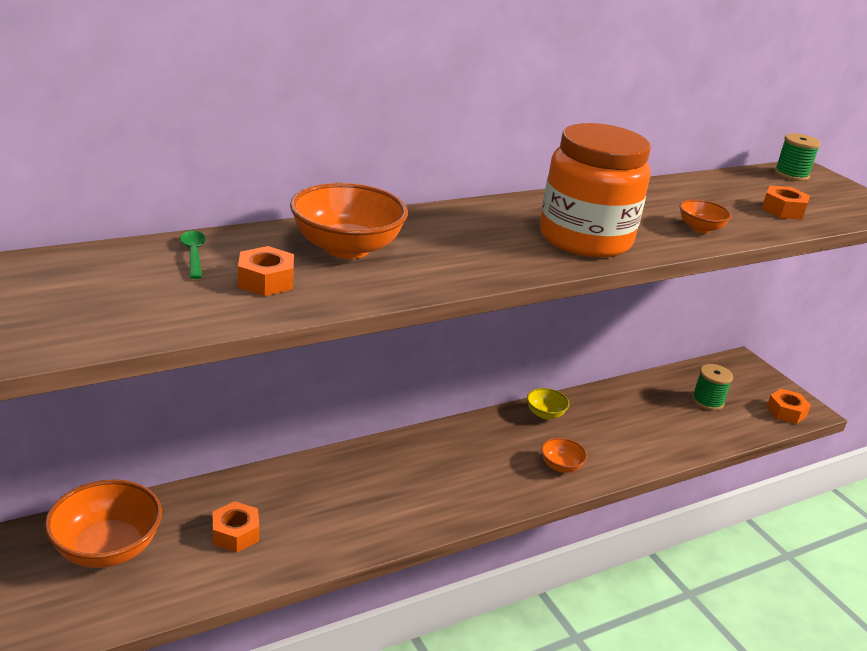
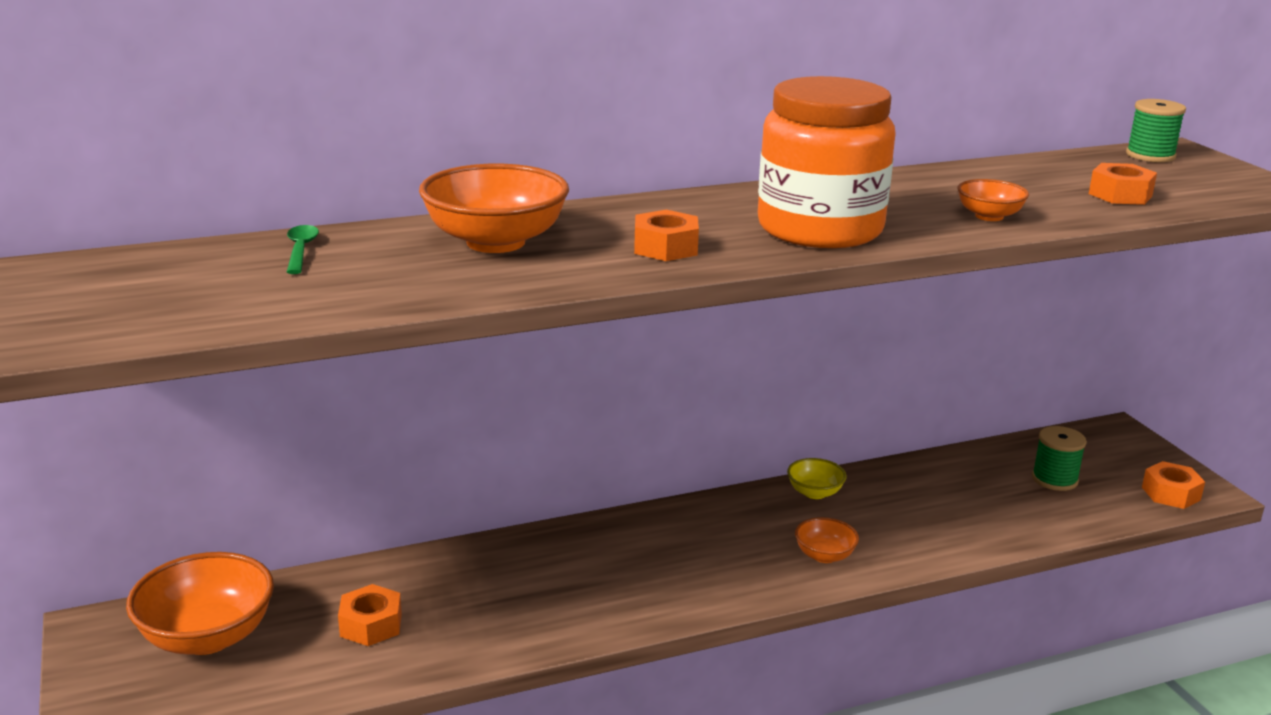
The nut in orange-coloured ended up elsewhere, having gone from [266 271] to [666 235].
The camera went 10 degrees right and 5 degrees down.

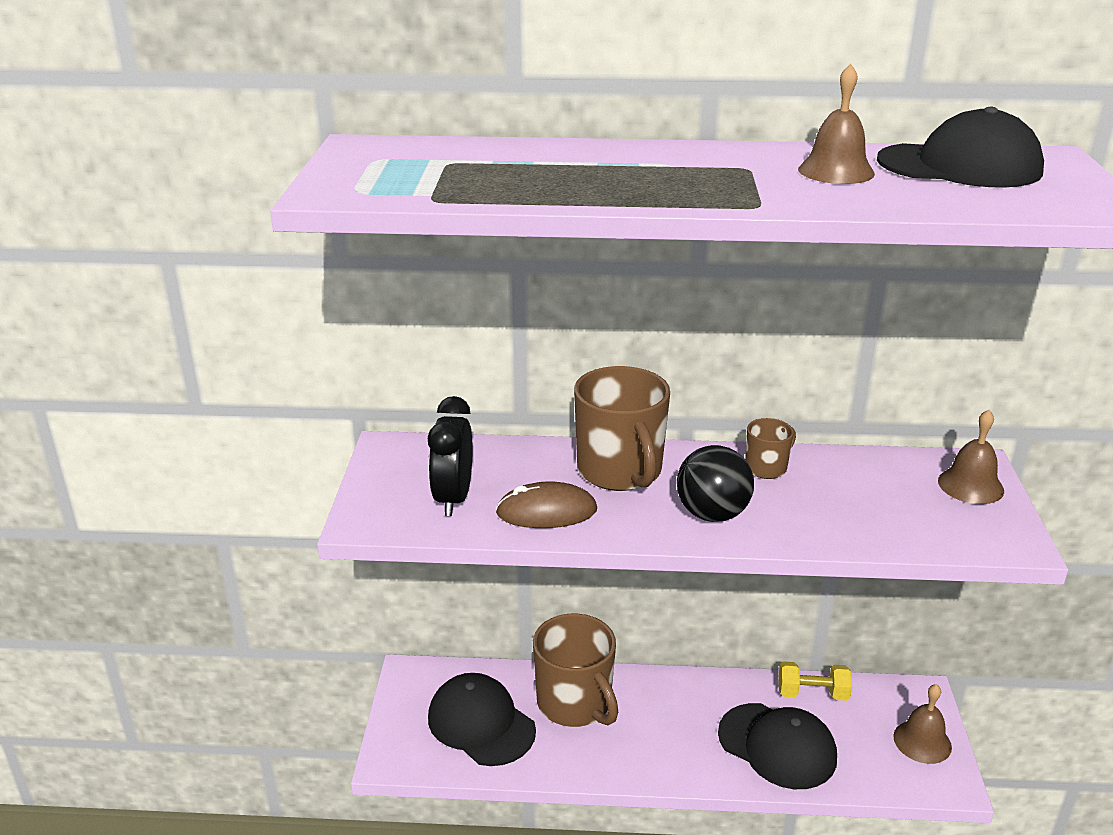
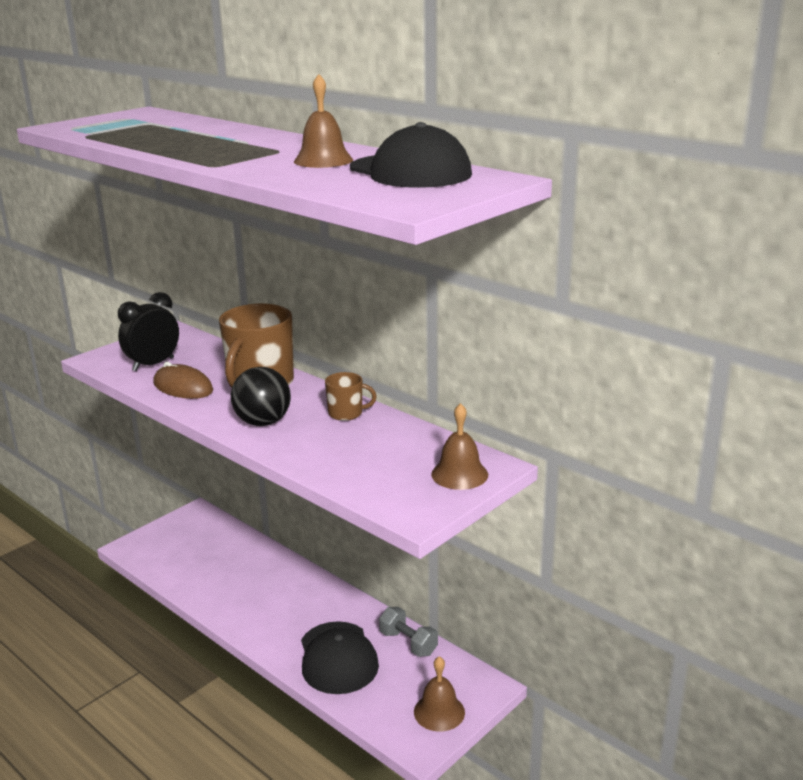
The second view lost the cap in ebony at [482 719].
The second view lost the tea mug in russet at [575 670].
What was the dumbbell in golden at [815 681] turned into the dumbbell in grey at [408 632].
The camera went 40 degrees right and 5 degrees down.

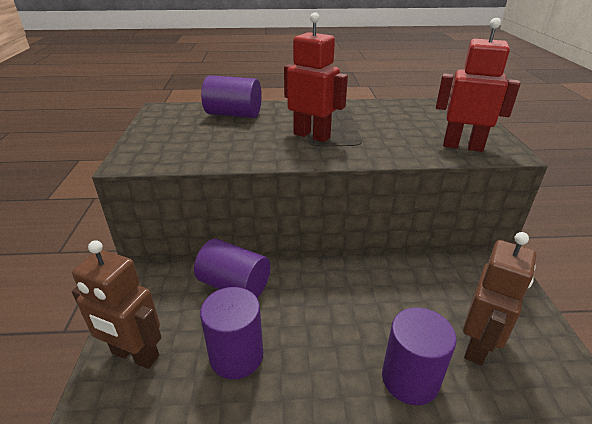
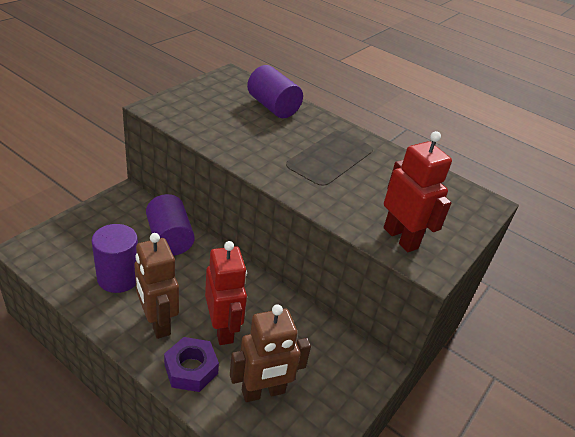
The toy robot in russet ended up elsewhere, having gone from [117 304] to [156 286].
The toy robot in crimson ended up elsewhere, having gone from [316 77] to [226 293].
Where the cylinder in violet stood at [419 356], the nut in violet came to stand at [191 364].
The camera went 35 degrees right and 5 degrees up.

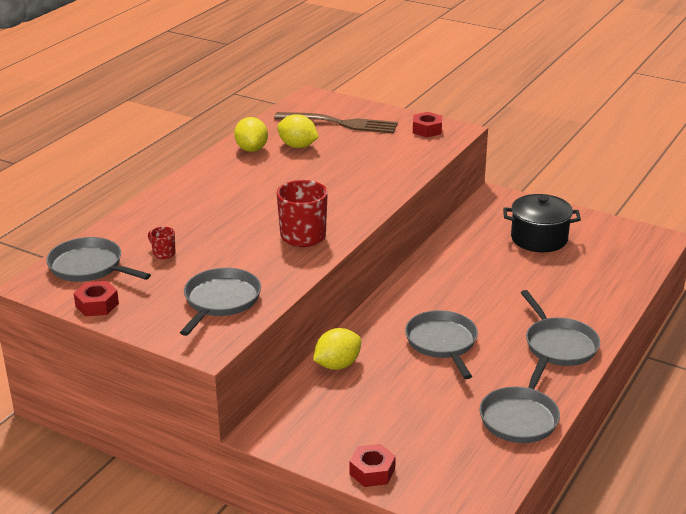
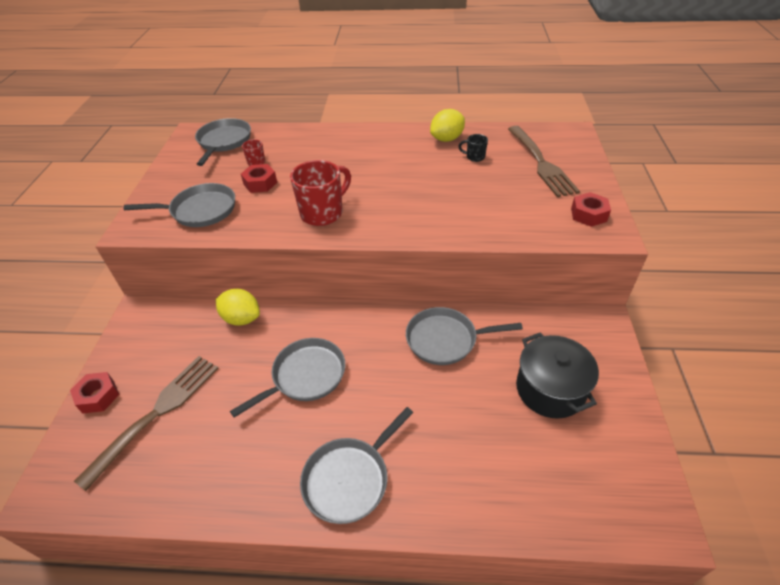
The second view gained the fork in russet at [146 423].
The nut in crimson ended up elsewhere, having gone from [96 298] to [259 178].
The frying pan in grey ended up elsewhere, having gone from [519 399] to [464 336].
Where the toy lemon in golden stood at [298 131], the tea mug in ebony came to stand at [473 148].
The camera went 65 degrees right and 15 degrees up.

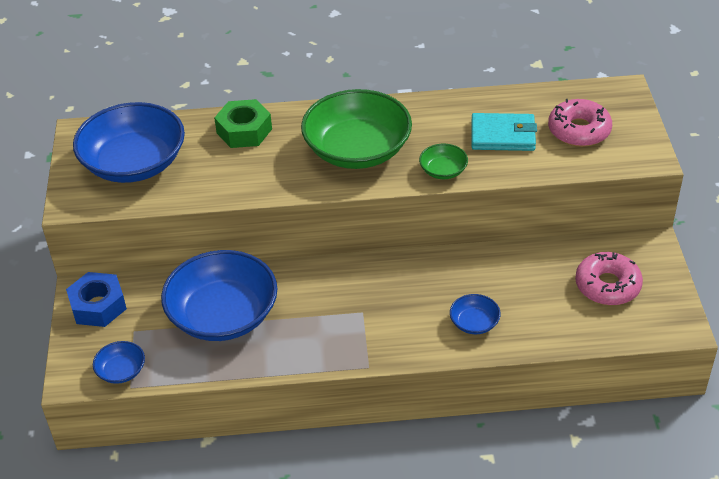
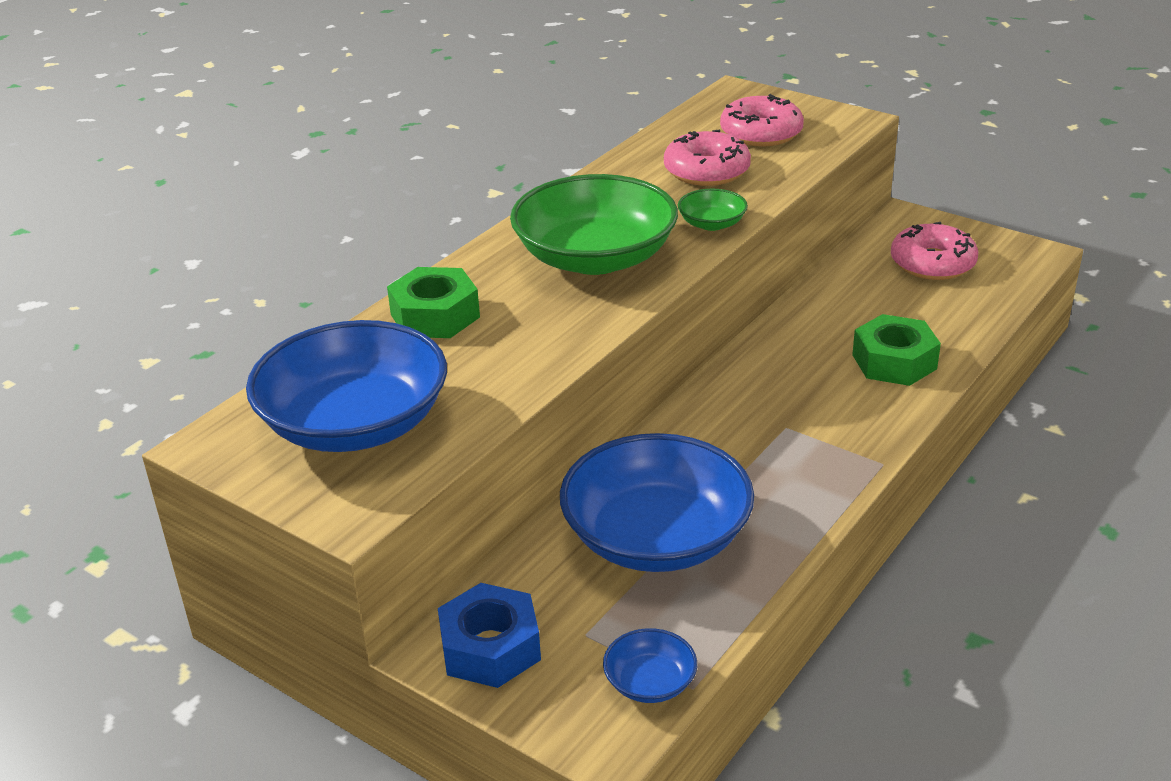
Where the deep dish in blue stood at [475 314], the nut in leaf-green came to stand at [896 350].
Where the card wallet in teal stood at [504 132], the glazed donut in pink came to stand at [707 158].
The camera went 50 degrees left and 10 degrees down.

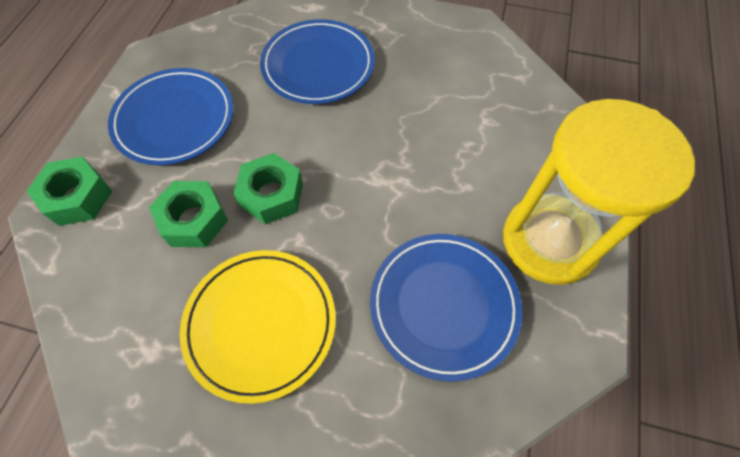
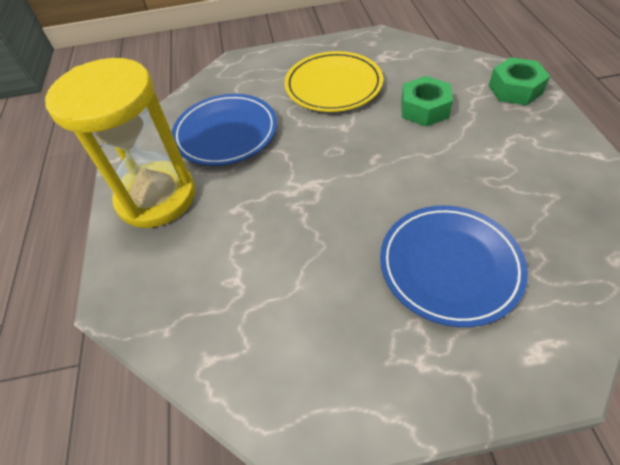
The second view lost the plate in blue at [171 116].
The second view lost the nut in leaf-green at [268 188].
The camera went 160 degrees right and 10 degrees down.

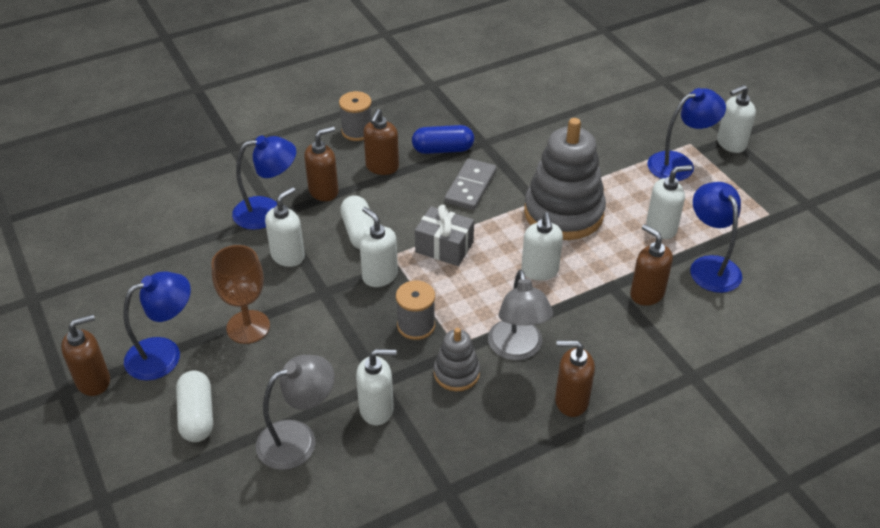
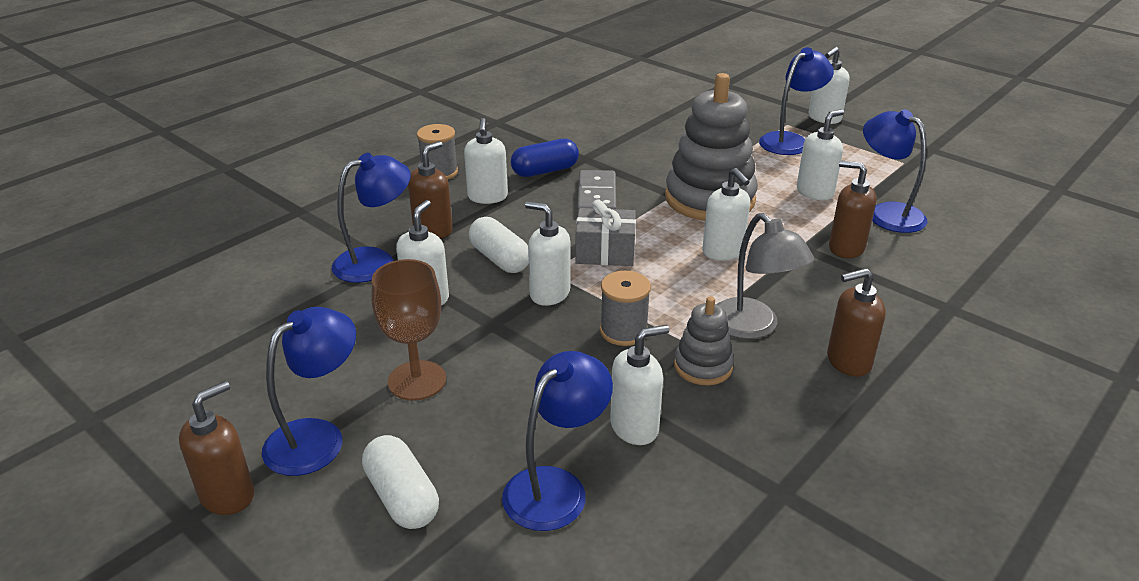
What was the desk lamp in grey at [295 412] turned into the desk lamp in blue at [557 441].
What was the soap dispenser in russet at [381 142] turned into the soap dispenser in white at [486 161].
The camera went 20 degrees left and 10 degrees down.

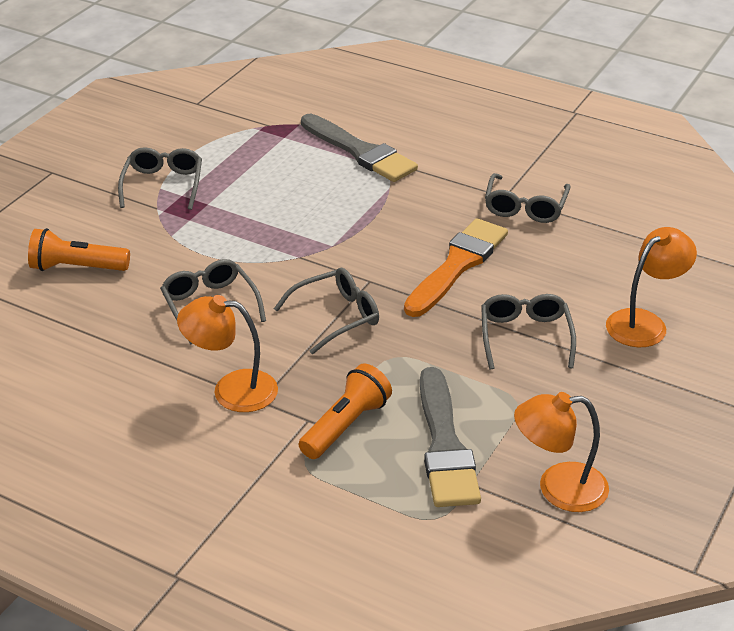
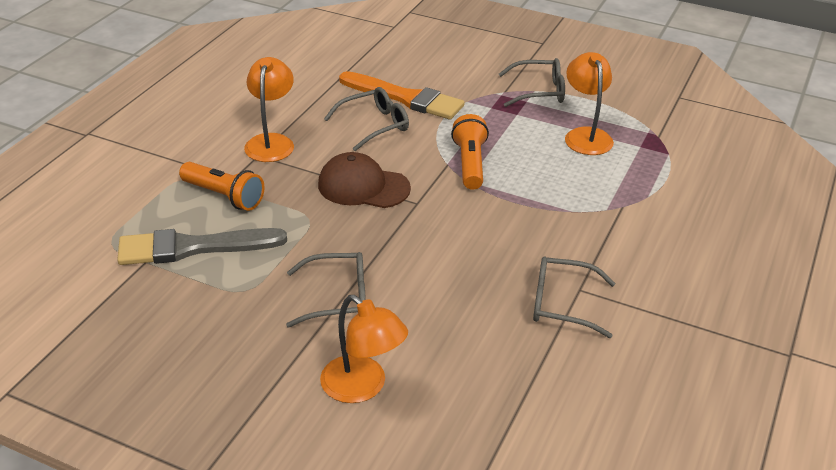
The second view lost the brush in grey at [359 148].
The flashlight in orange-coloured ended up elsewhere, having gone from [79 249] to [470 152].
The brush in orange-coloured ended up elsewhere, having gone from [456 267] to [402 95].
The desk lamp in orange-coloured ended up elsewhere, having gone from [561 452] to [589 103].
Where the spectacles in grey stood at [326 311], the cap in russet came to stand at [364 180].
The camera went 85 degrees right and 0 degrees up.

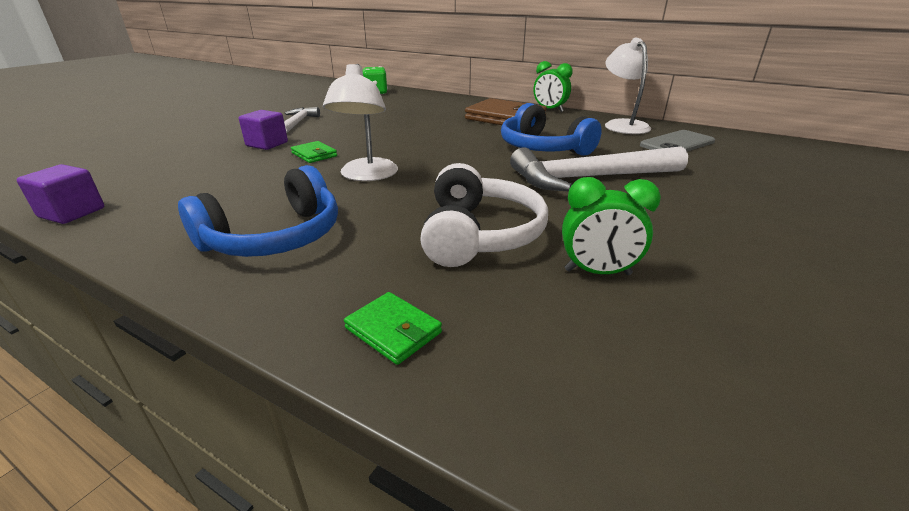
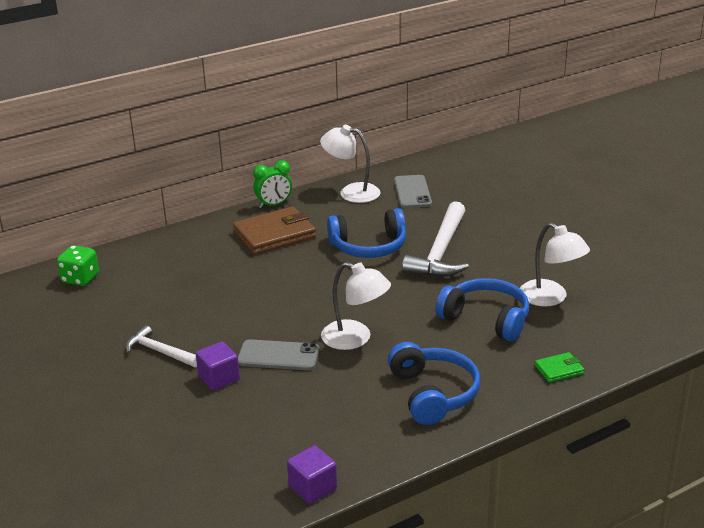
Where the card wallet in leaf-green stood at [314 152], the smartphone in grey came to stand at [279 354].
Where the bedside clock in leaf-green stood at [611 226], the desk lamp in white came to stand at [555 264].
What was the headset in white at [484 215] turned into the headset in blue at [482 310].
The camera went 60 degrees left and 0 degrees up.

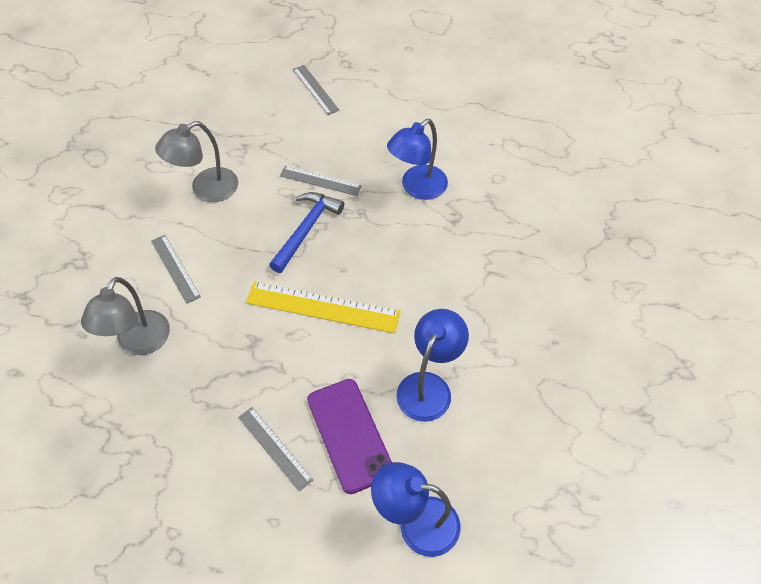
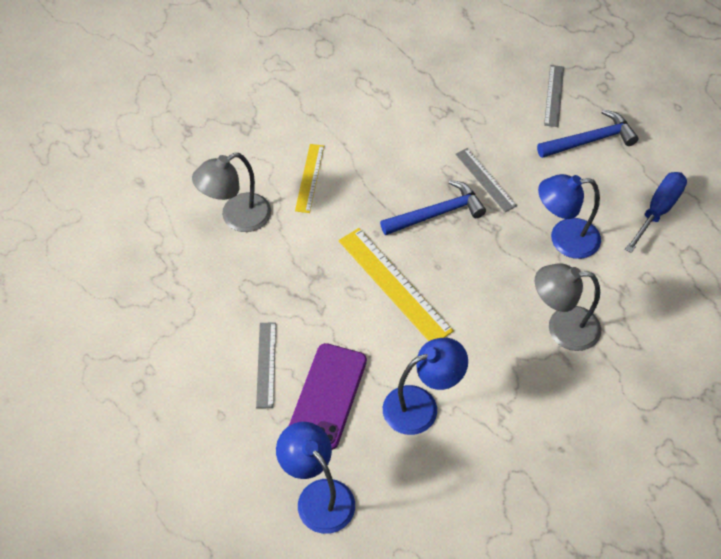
The second view gained the claw hammer in blue at [588 134].
The second view gained the screwdriver in blue at [656 212].
The desk lamp in grey ended up elsewhere, having gone from [196 161] to [568 307].
What was the ruler in grey at [176 269] turned into the ruler in golden at [309 178].
The camera went 40 degrees right and 0 degrees up.

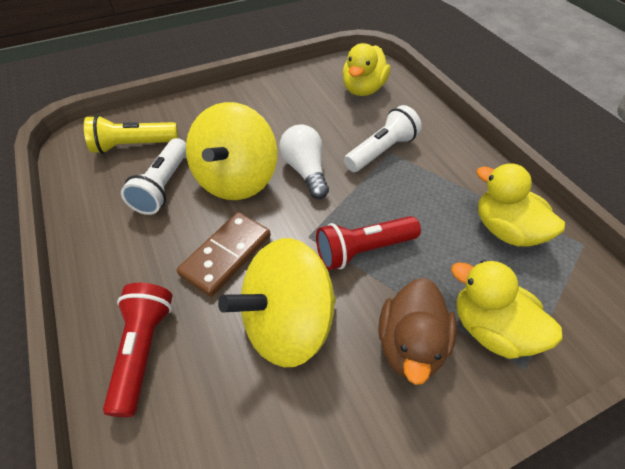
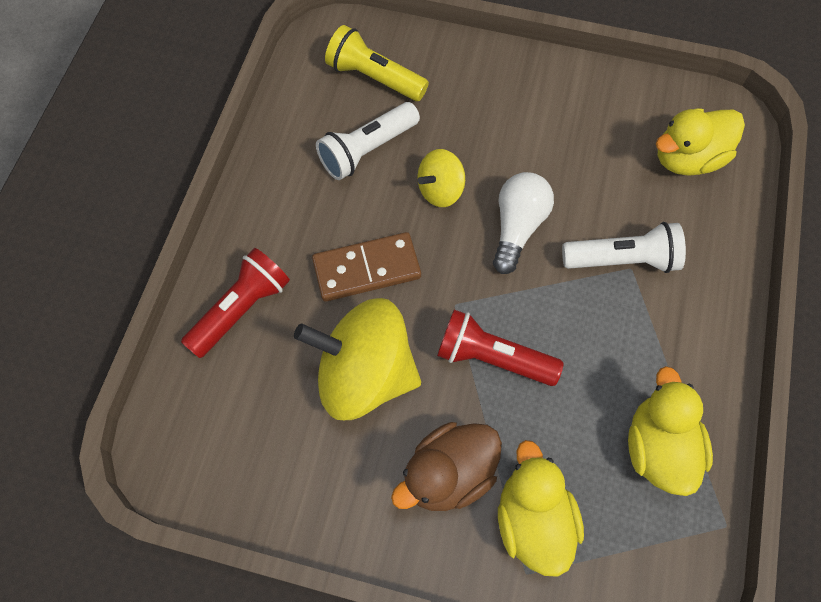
The size of the toy top in golden at [231 151] changed by a factor of 0.51.
The camera went 40 degrees right and 15 degrees up.

